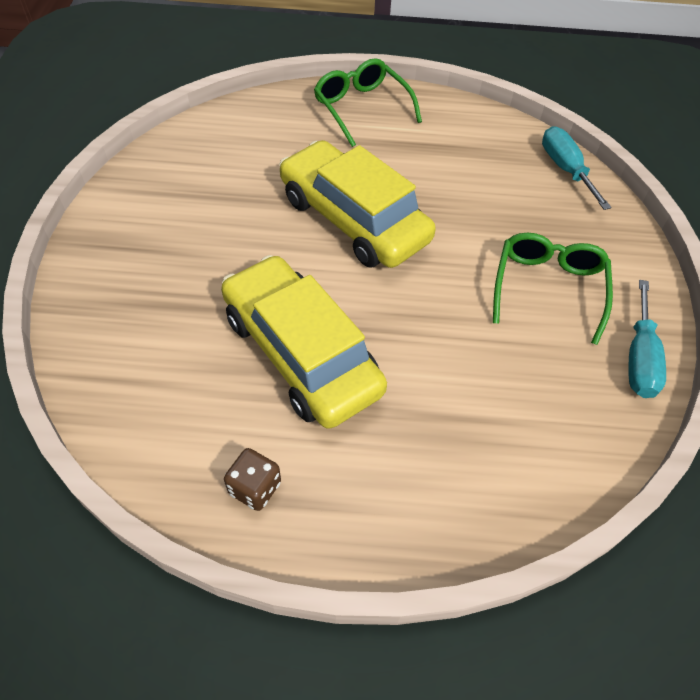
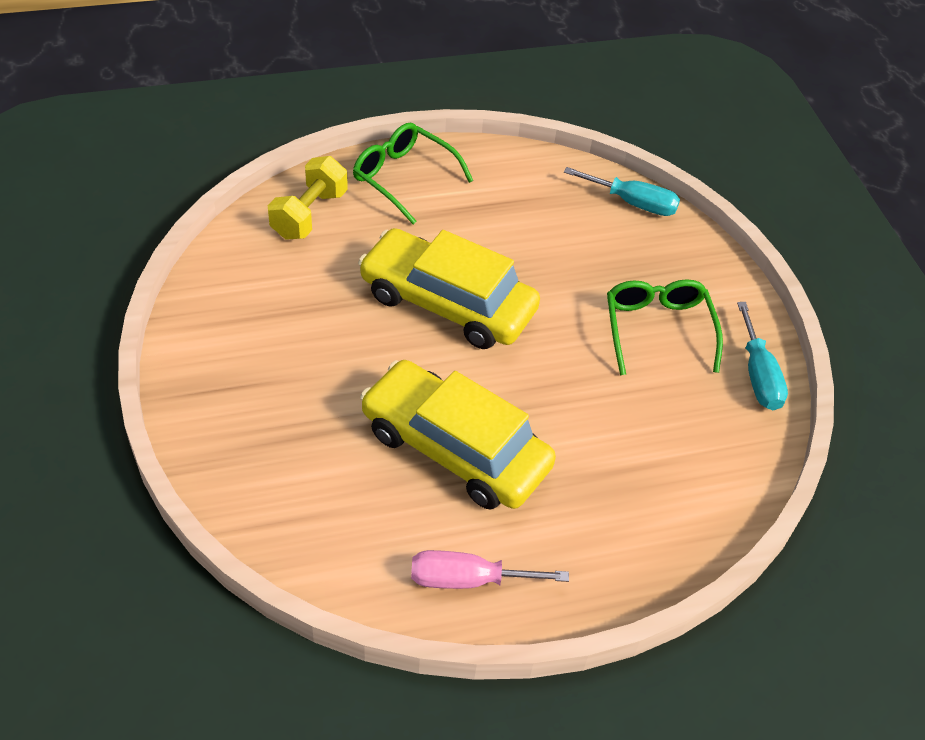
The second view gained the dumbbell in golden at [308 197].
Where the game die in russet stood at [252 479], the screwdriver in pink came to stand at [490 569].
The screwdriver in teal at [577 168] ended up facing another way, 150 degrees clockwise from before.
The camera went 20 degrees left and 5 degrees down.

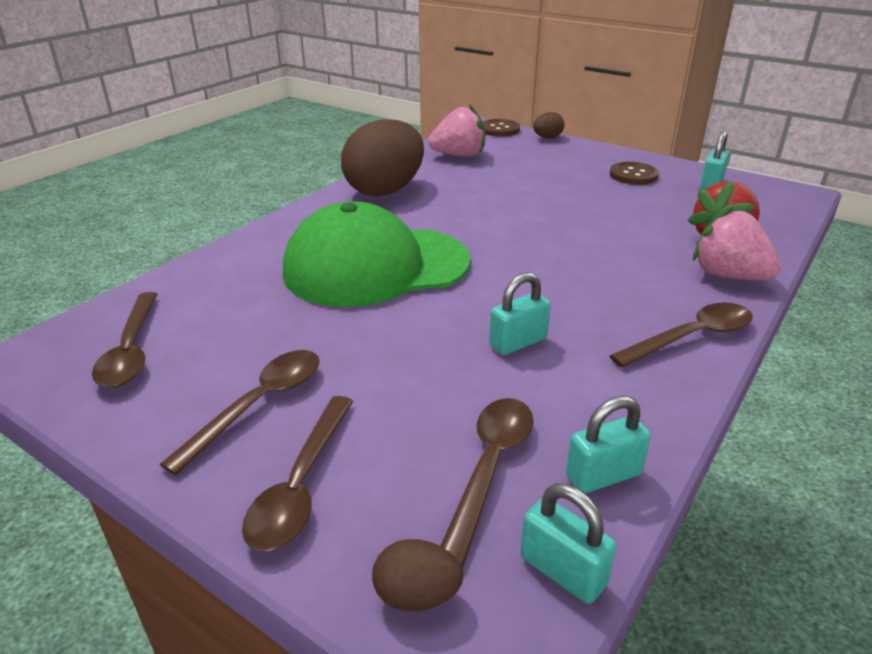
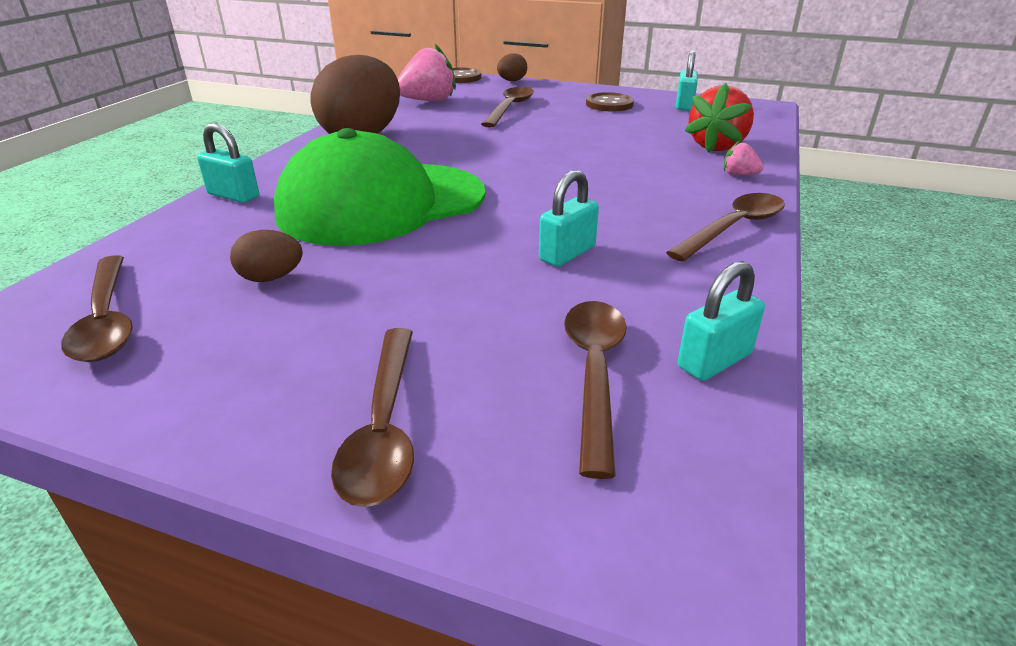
The tablespoon in russet ended up elsewhere, having gone from [239 412] to [507 107].
The egg in russet ended up elsewhere, having gone from [418 575] to [266 256].
The padlock in teal ended up elsewhere, having gone from [568 543] to [228 162].
The size of the berry in pink at [737 243] changed by a factor of 0.48.
The camera went 15 degrees left and 0 degrees up.

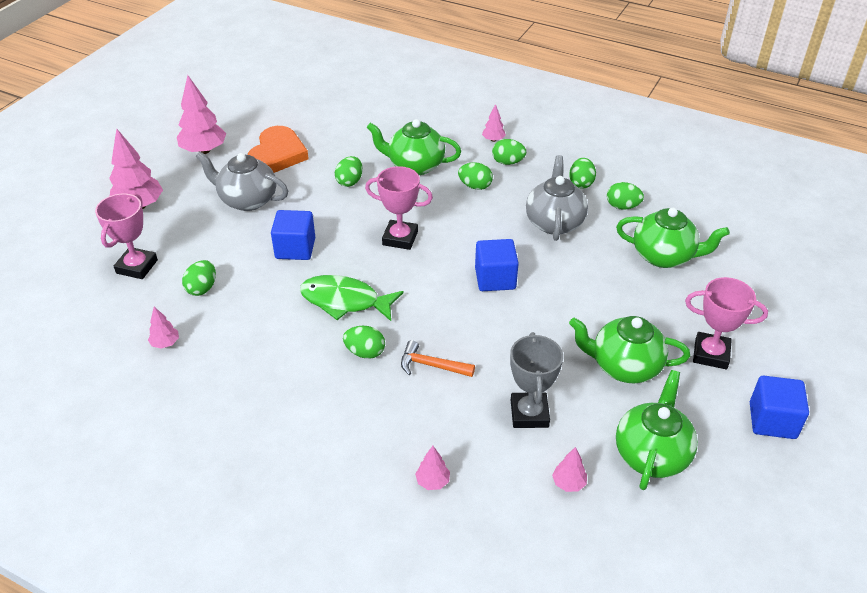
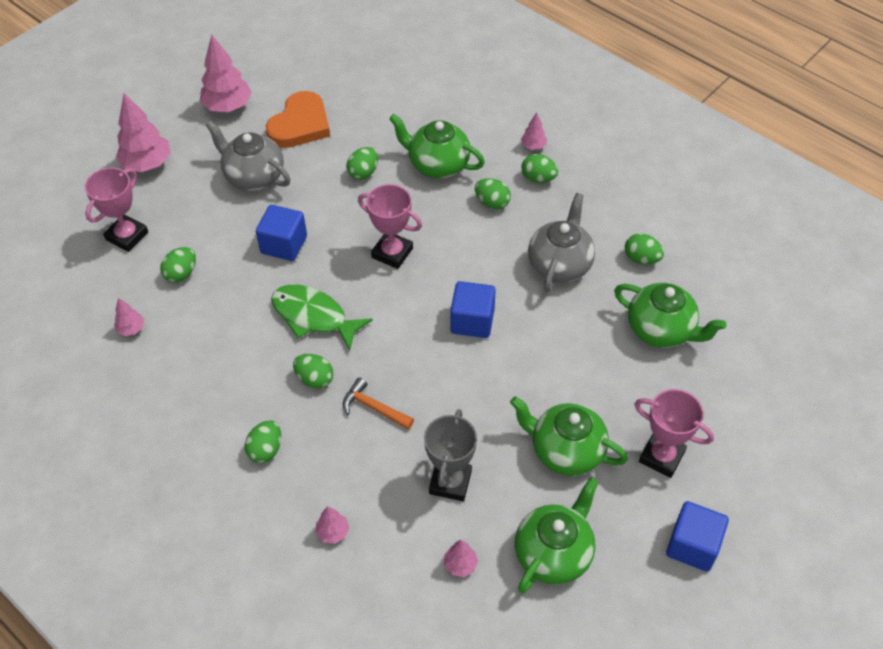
The egg in leaf-green ended up elsewhere, having gone from [582 173] to [263 441].
The camera went 15 degrees right and 10 degrees up.

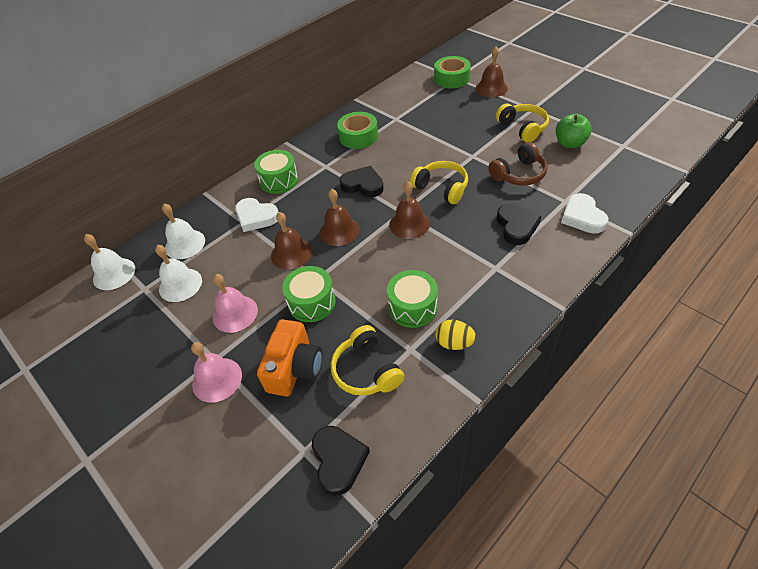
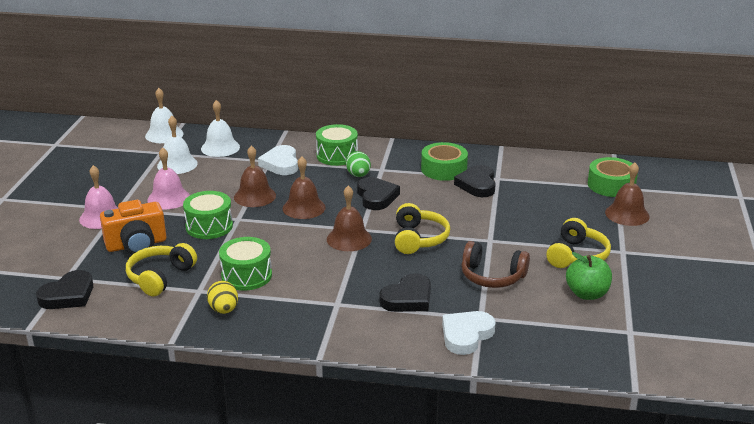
The second view gained the egg in leaf-green at [358 164].
The second view gained the heart in ebony at [475 181].
The camera went 50 degrees right and 20 degrees down.

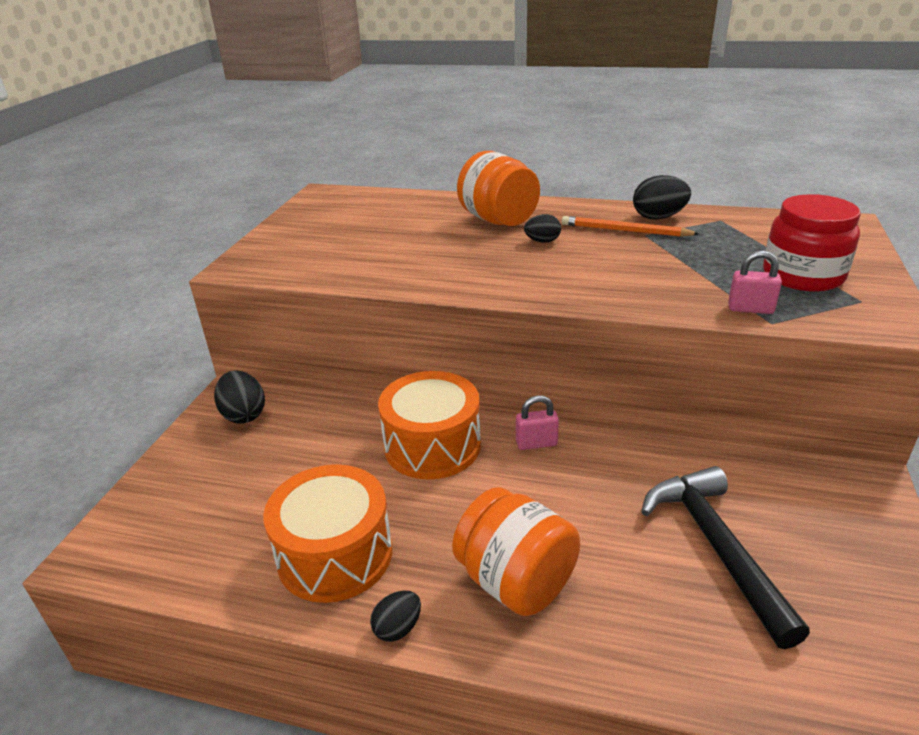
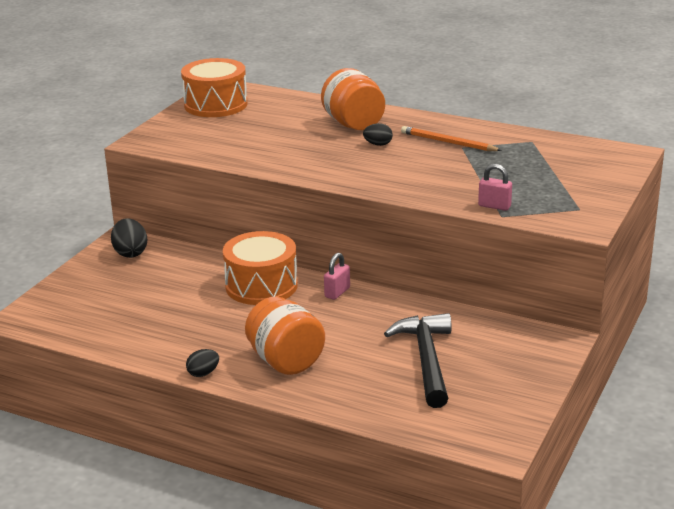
The second view lost the egg in ebony at [662 197].
The second view lost the jam jar in crimson at [811 243].
The drum in orange-coloured ended up elsewhere, having gone from [327 533] to [214 87].
The padlock in pink at [537 422] ended up facing another way, 60 degrees counterclockwise from before.
The camera went 10 degrees right and 5 degrees down.

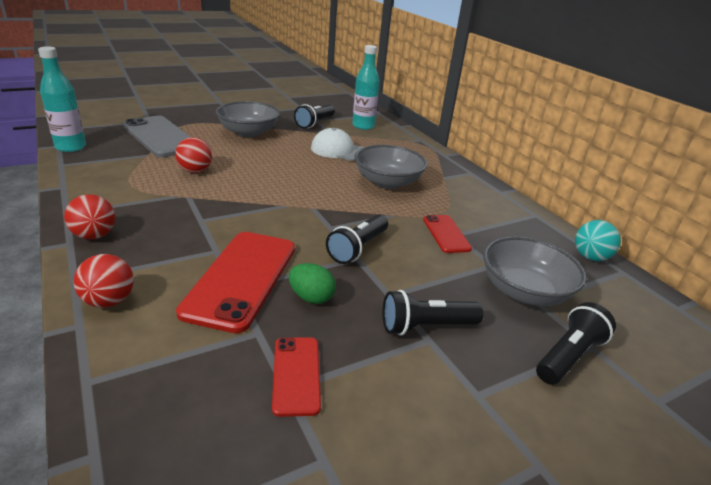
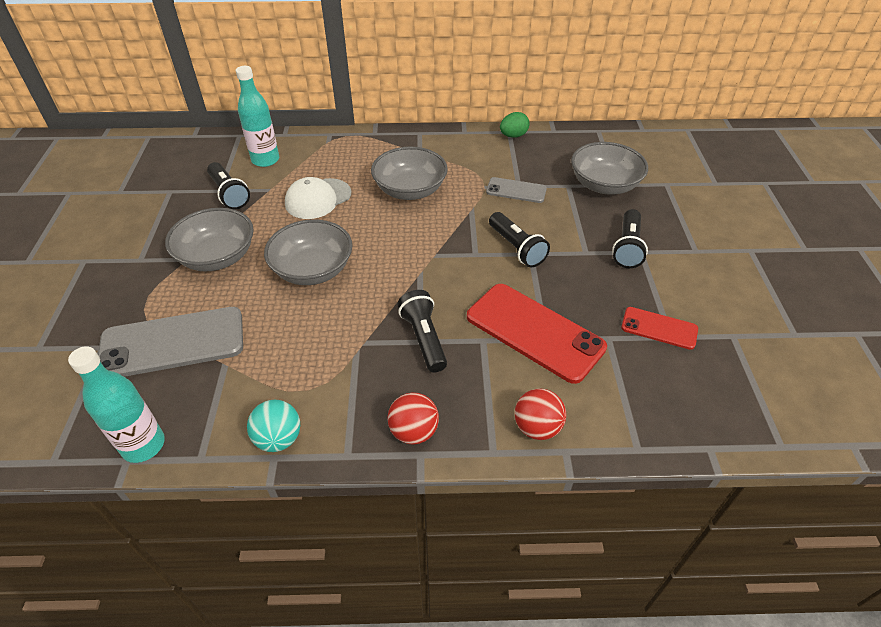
The second view lost the play ball in crimson at [193 155].
The second view gained the deep dish in grey at [308 252].
The egg in leaf-green ended up elsewhere, having gone from [312 283] to [515 125].
The flashlight in ebony ended up elsewhere, having gone from [576 343] to [422 331].
The play ball in teal ended up elsewhere, having gone from [598 240] to [273 426].
What was the smartphone in crimson at [447 234] turned into the smartphone in grey at [516 190].
The camera went 60 degrees left and 15 degrees up.

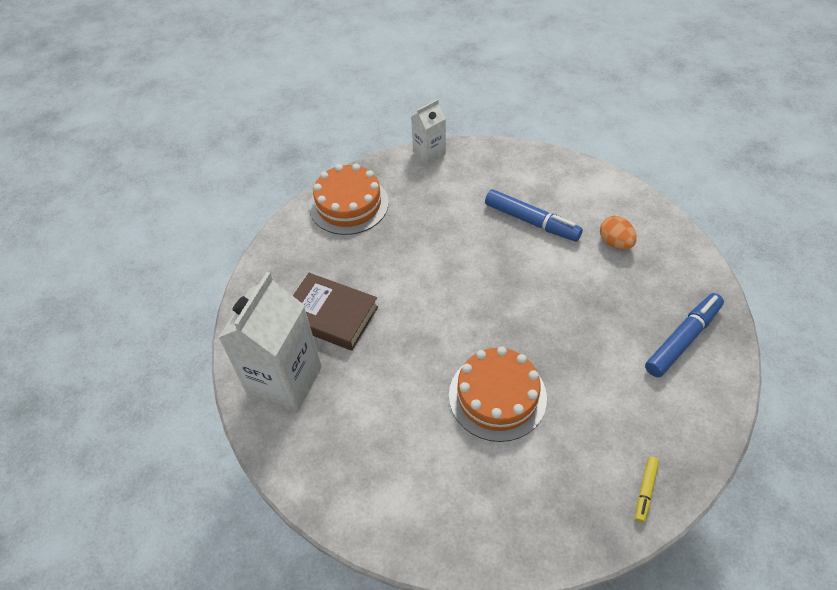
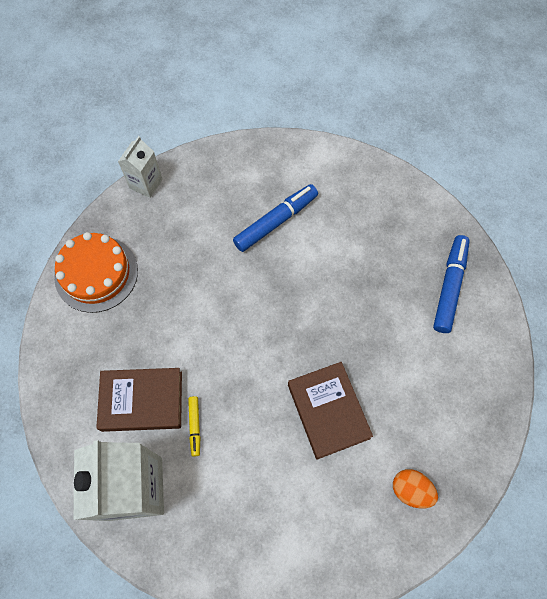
The egg in orange-coloured ended up elsewhere, having gone from [618 233] to [415 488].
The marker in golden ended up elsewhere, having gone from [647 490] to [194 426].
Where the layer cake in orange-coloured stood at [498 394], the book in russet came to stand at [330 411].
The marker in blue at [534 215] ended up facing another way, 45 degrees counterclockwise from before.
The camera went 30 degrees left and 15 degrees up.

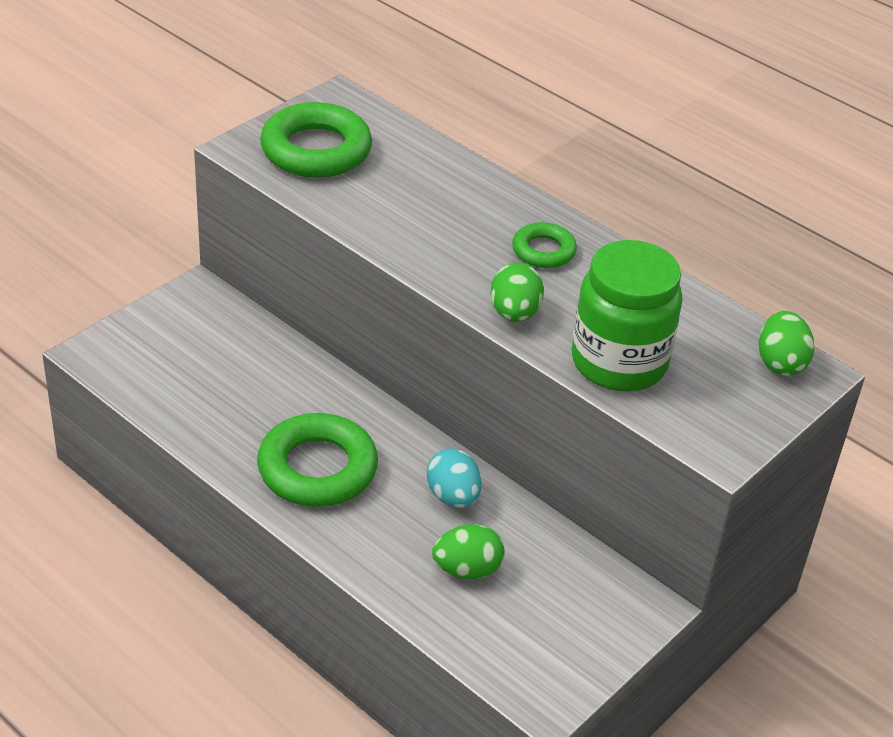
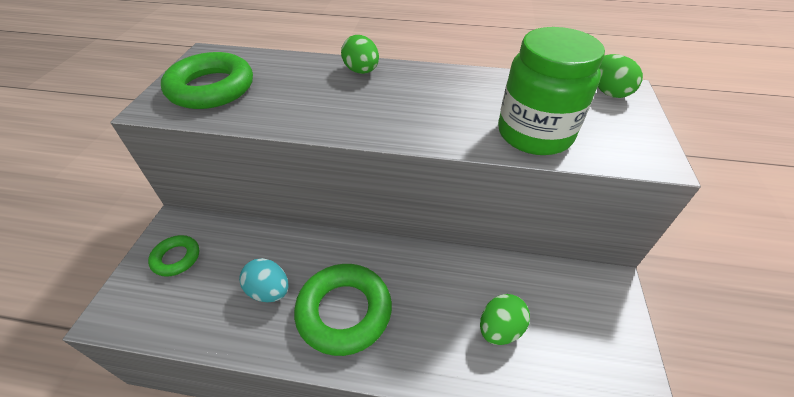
The egg in teal ended up elsewhere, having gone from [454 478] to [263 280].
The egg in leaf-green ended up elsewhere, having gone from [517 292] to [360 54].
The ring in leaf-green ended up elsewhere, having gone from [544 245] to [173 256].
The camera went 30 degrees left and 5 degrees up.

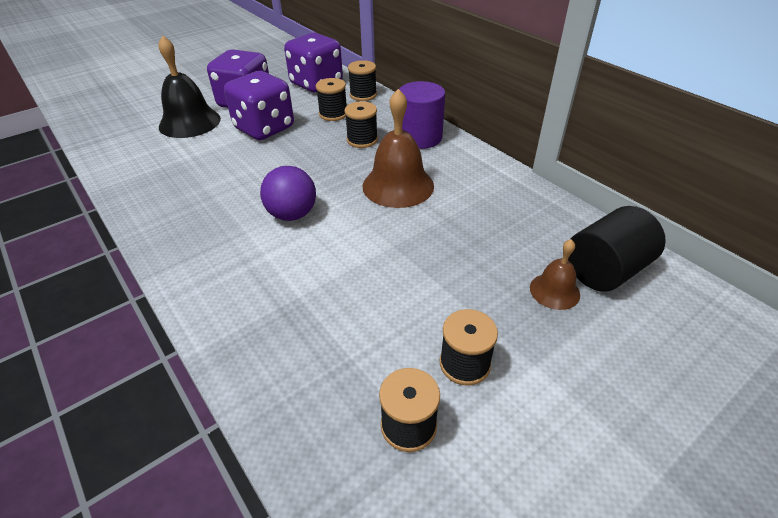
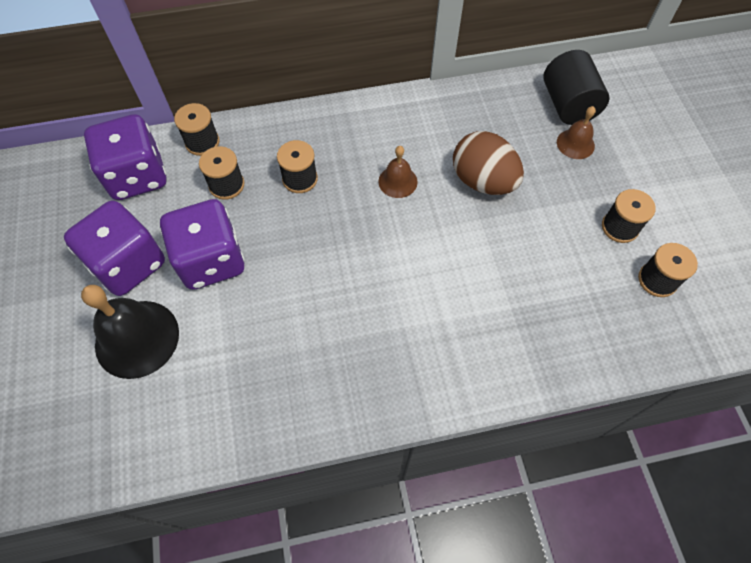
The second view lost the play ball in violet at [288 193].
The second view lost the cylinder in violet at [422 115].
The second view gained the egg in russet at [488 163].
The size of the bell in russet at [398 148] changed by a factor of 0.54.
The camera went 65 degrees left and 20 degrees up.

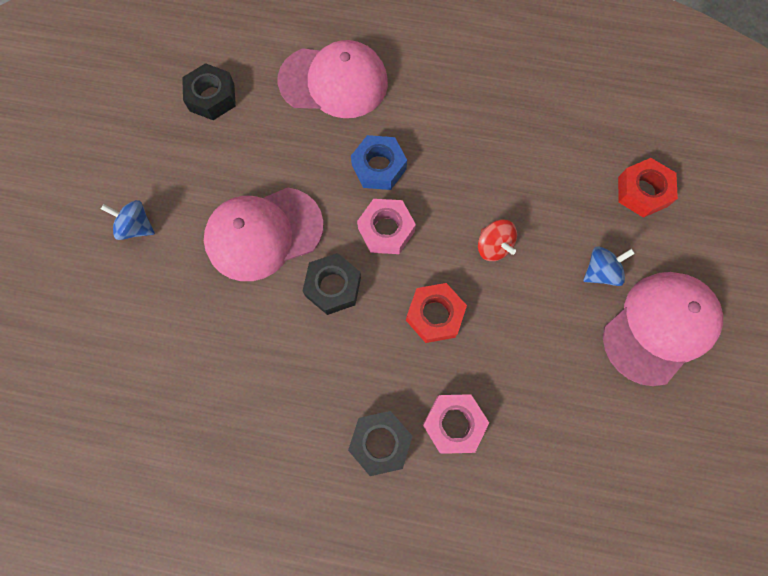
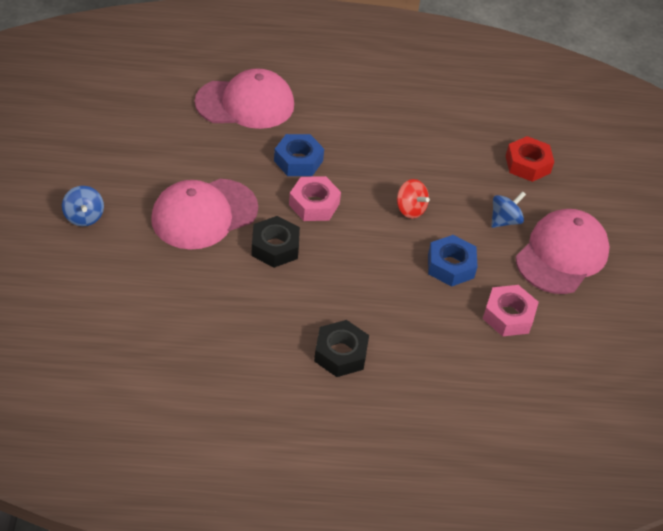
The second view lost the nut in ebony at [209 91].
The second view lost the nut in crimson at [436 313].
The second view gained the nut in blue at [453 261].
The nut in pink ended up elsewhere, having gone from [456 424] to [511 311].
The toy top in blue at [128 220] ended up facing another way, 120 degrees counterclockwise from before.
The camera went 15 degrees left and 25 degrees down.

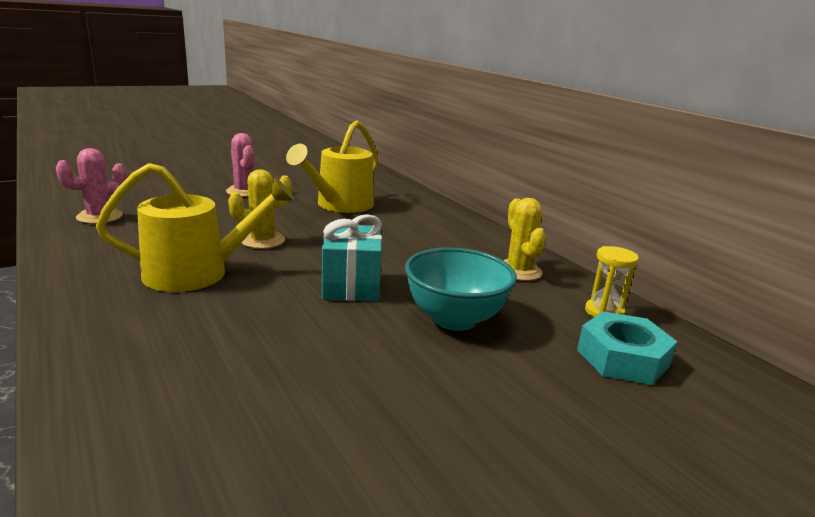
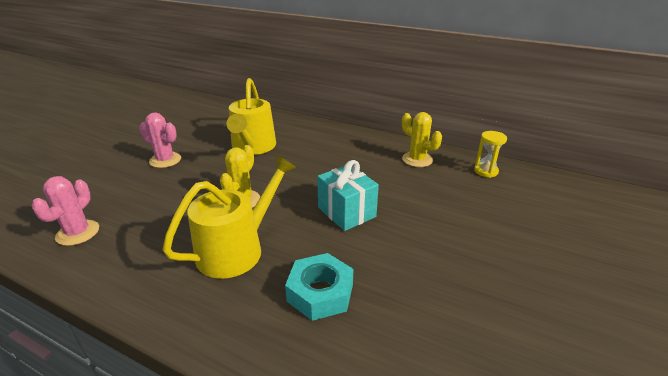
The second view lost the deep dish in teal at [461 289].
The nut in teal ended up elsewhere, having gone from [627 348] to [319 287].
The camera went 30 degrees left and 10 degrees up.

